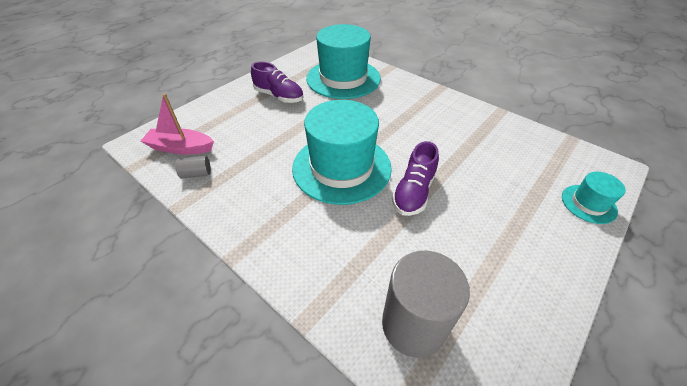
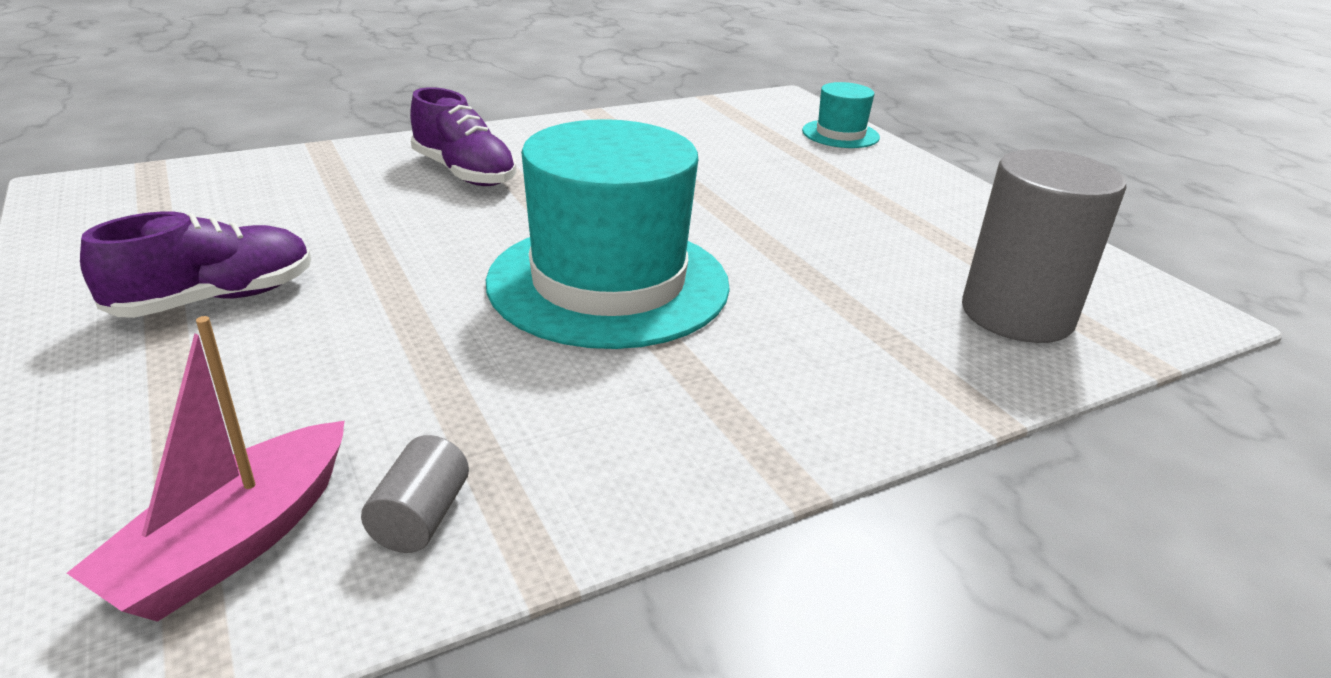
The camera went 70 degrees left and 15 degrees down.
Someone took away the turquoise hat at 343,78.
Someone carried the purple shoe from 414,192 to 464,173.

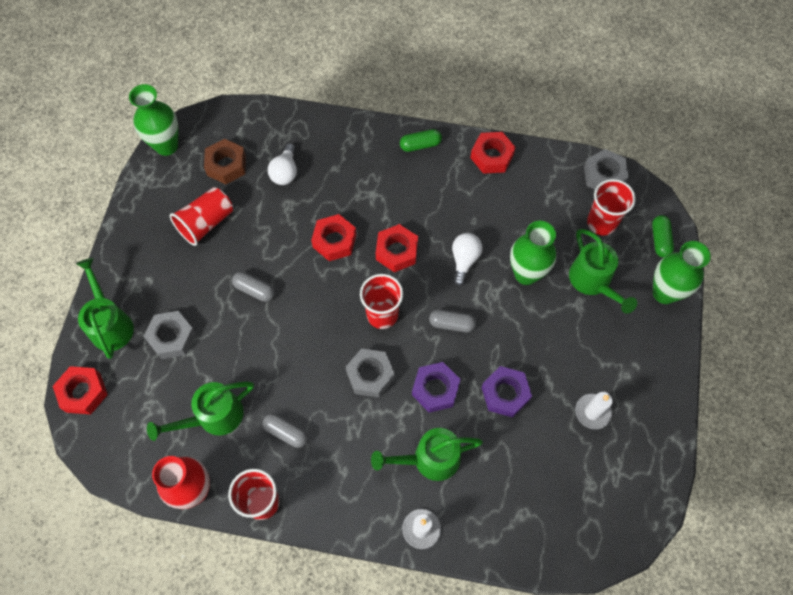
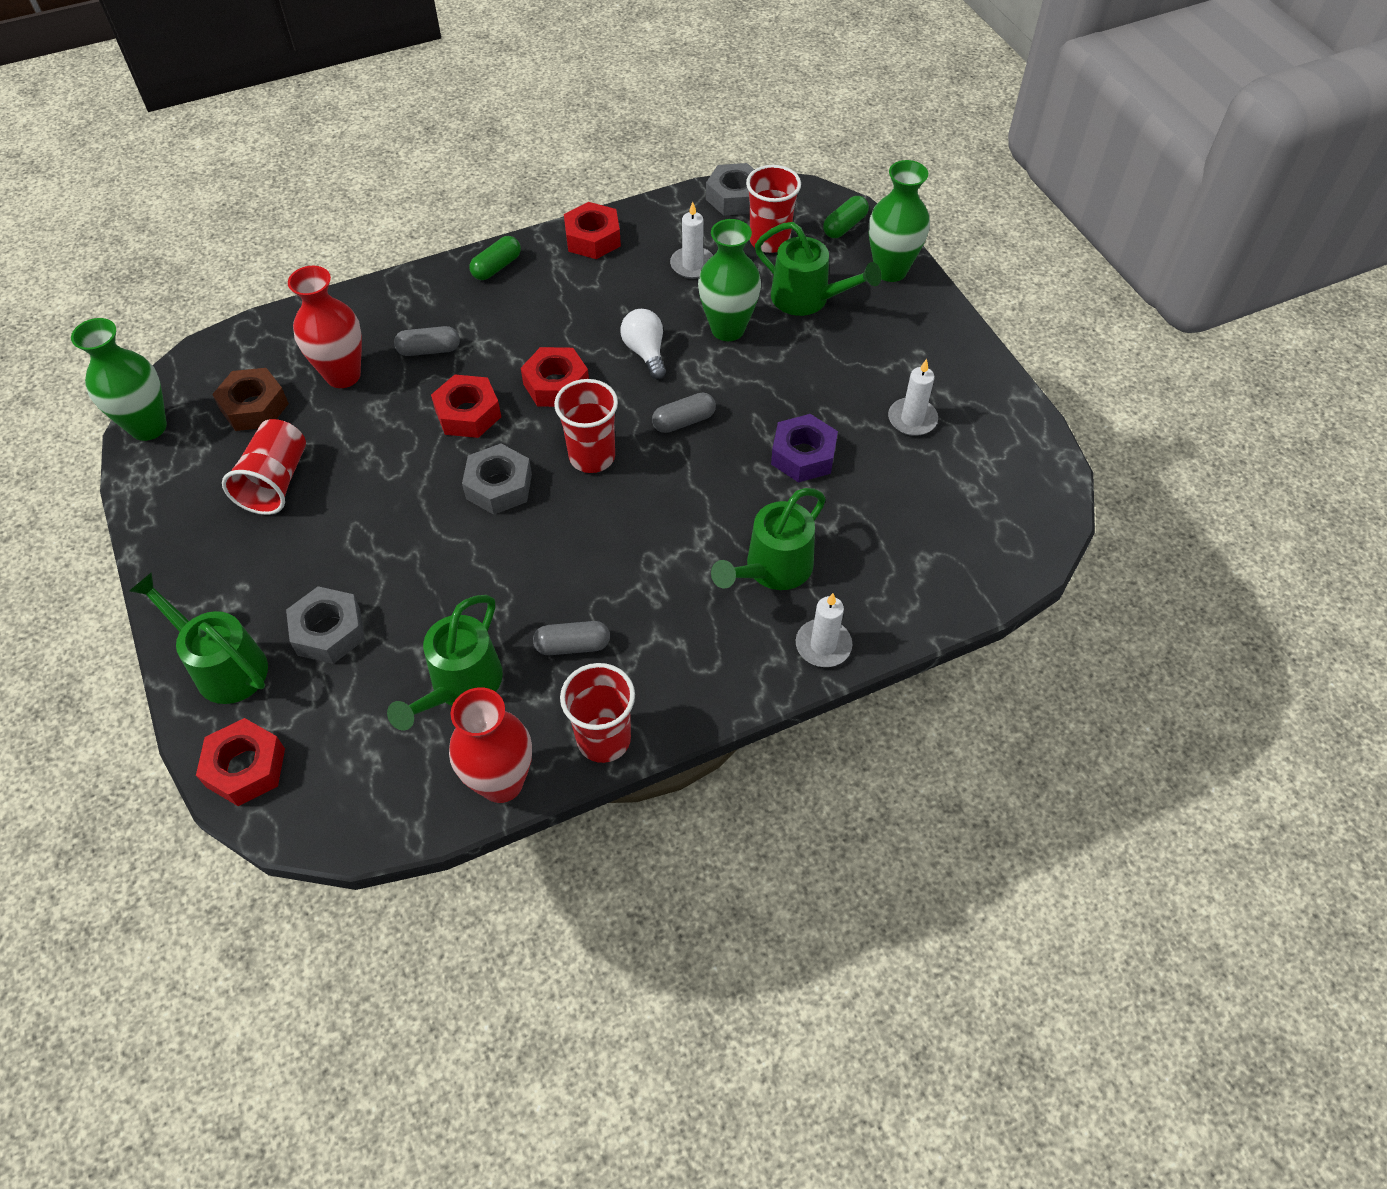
The camera went 35 degrees left and 10 degrees down.
Someone swapped the white light bulb at 285,172 for the red vase at 343,375.
Someone rotated the green capsule at 660,240 by 75 degrees clockwise.
Someone carried the grey capsule from 254,290 to 429,350.
Someone carried the grey nut from 370,375 to 499,486.
Someone took away the purple nut at 435,389.
Someone put down the white candle at 692,265.

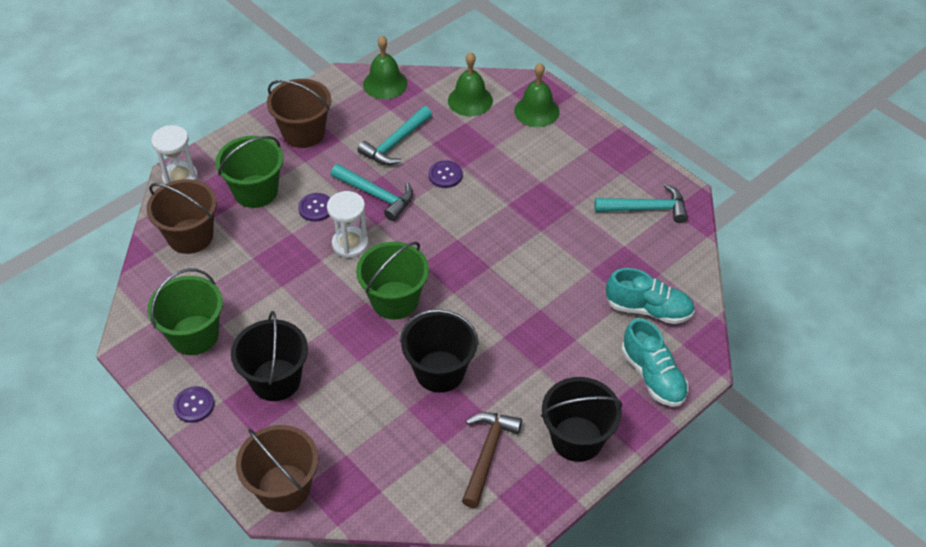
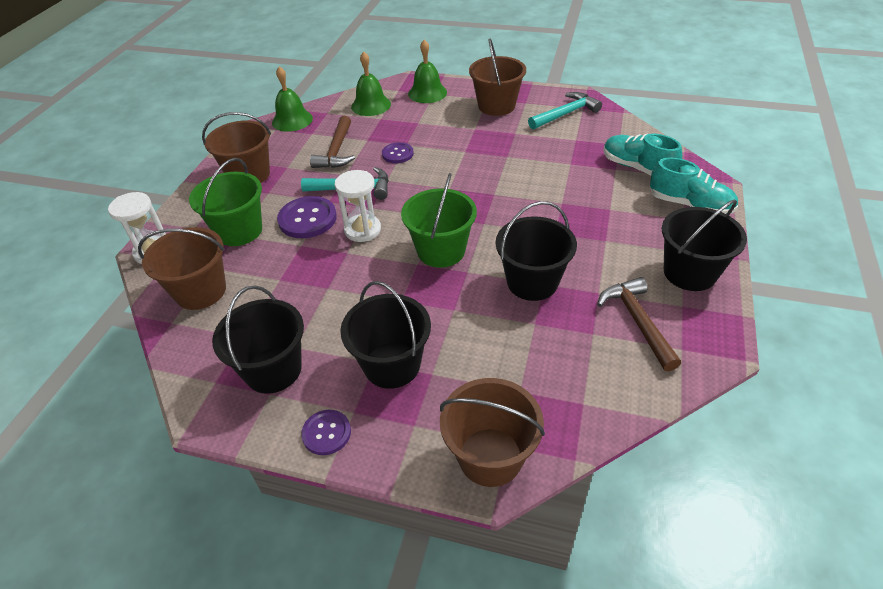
The camera went 30 degrees left and 5 degrees down.
Someone repainted the turquoise hammer at 395,143, which became the brown hammer at 336,151.
Someone scaled the purple button at 316,208 by 1.64.
Someone repainted the green bucket at 194,335, which became the black bucket at 273,370.
Someone rotated the turquoise shoe at 648,309 by 120 degrees counterclockwise.
Someone put down the brown bucket at 496,106.

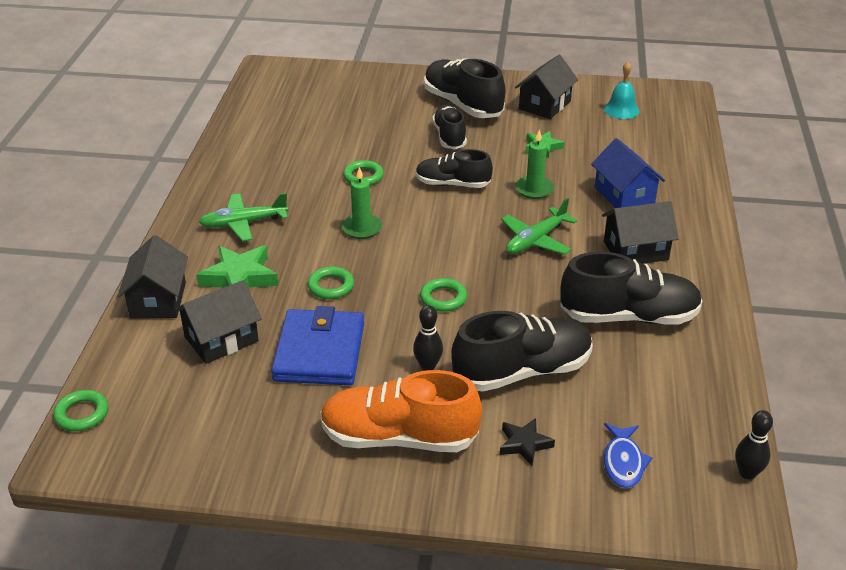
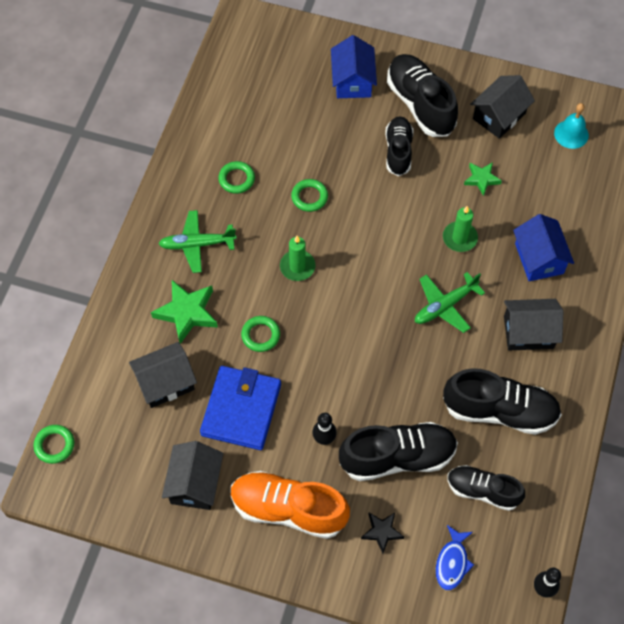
The camera went 10 degrees right and 25 degrees up.
Someone carried the black shoe from 452,184 to 483,491.
Someone carried the black house from 158,300 to 195,483.
Someone carried the green ring from 443,298 to 236,179.
Someone put down the blue house at 353,81.

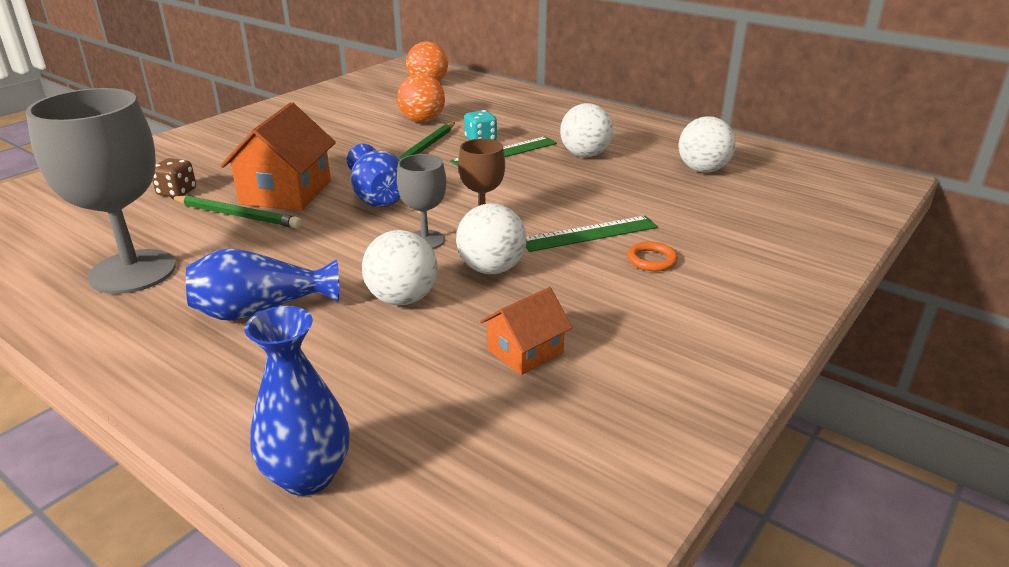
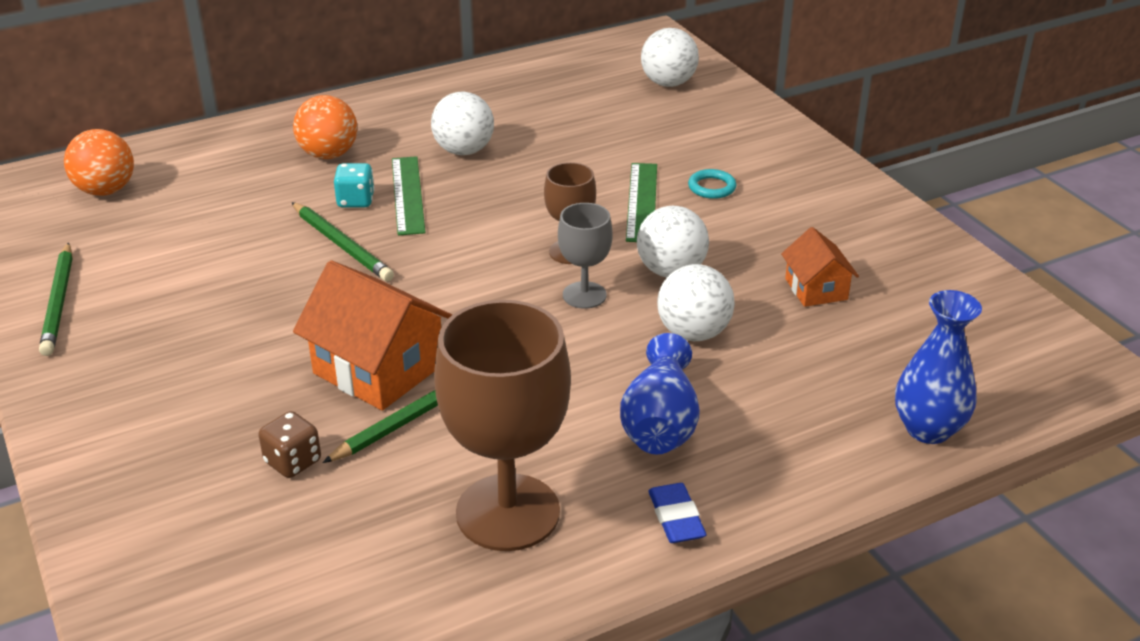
The camera went 65 degrees left and 5 degrees up.
Someone carried the orange ball from 422,121 to 328,154.
Someone repainted the grey goblet at 133,272, which became the brown goblet at 508,512.
Someone carried the white ball from 702,170 to 668,83.
Someone took away the blue vase at 377,197.
Someone repainted the orange ring at 651,260, which became the turquoise ring at 712,187.
Someone put down the green pencil at 59,302.
Someone put down the blue eraser at 676,518.

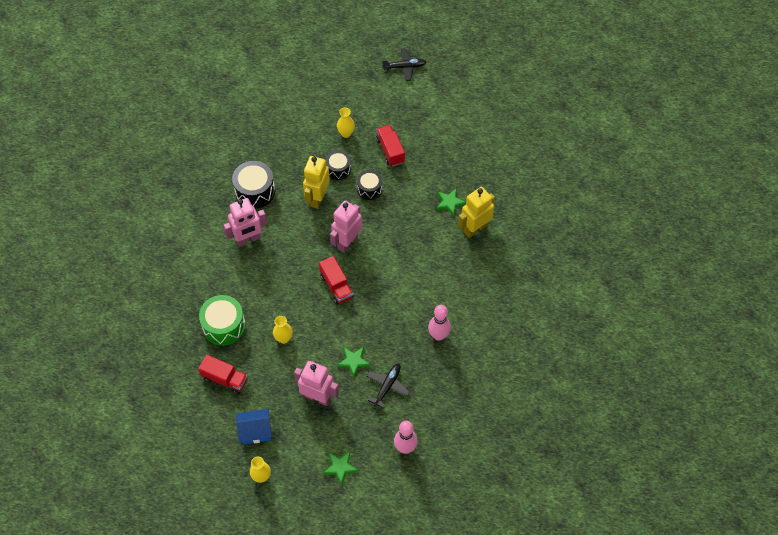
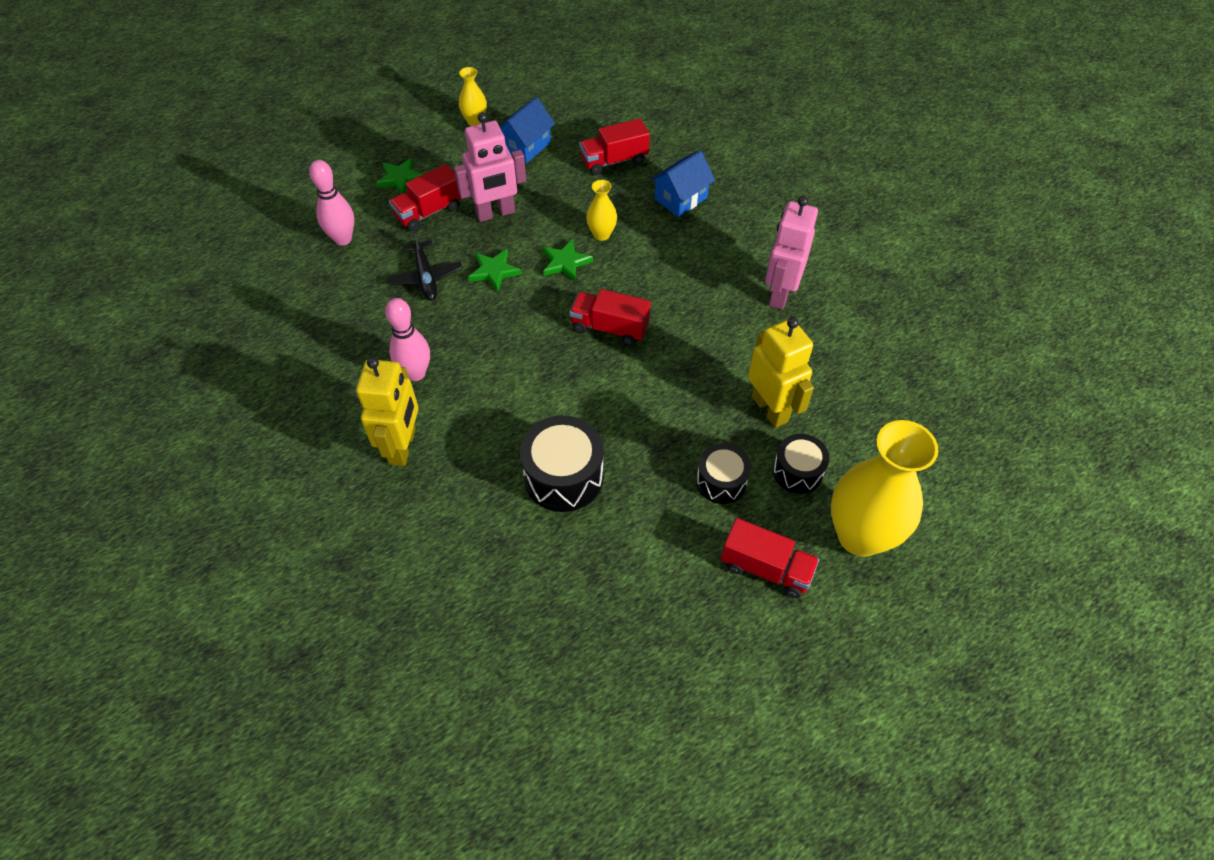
The camera went 135 degrees right and 5 degrees down.
Someone took away the black plane at 404,67.
Someone scaled the yellow vase at 346,133 by 2.18.
Someone carried the black drum from 255,191 to 563,476.
Someone carried the yellow robot from 475,228 to 403,446.
Someone carried the green star from 449,202 to 565,262.
Someone took away the pink robot at 347,242.
Someone swapped the green drum at 224,326 for the blue house at 681,198.
Someone put down the red truck at 429,212.

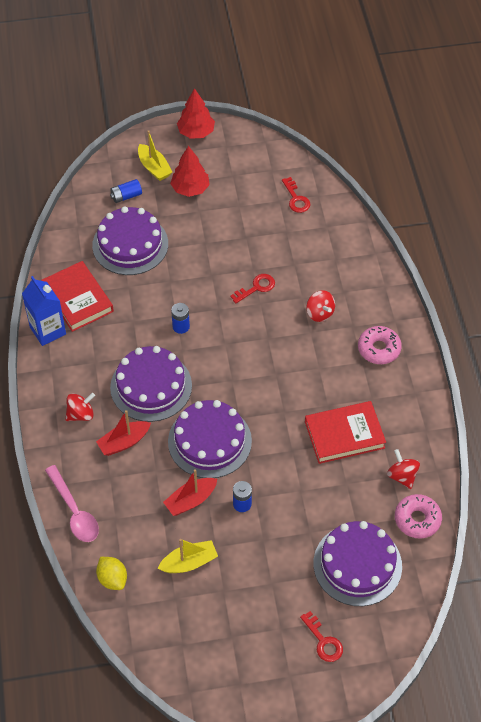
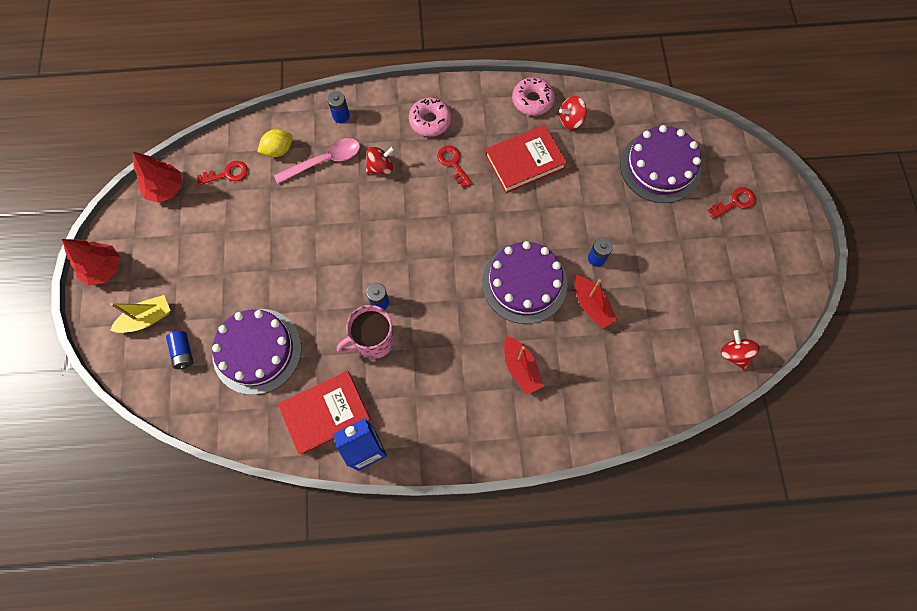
The camera went 85 degrees left and 15 degrees up.
Someone carried the red tree from 190,189 to 165,189.
Someone carried the red key from 256,287 to 453,163.
Someone took away the purple cake at 151,386.
Someone carried the red spinning top from 81,414 to 734,354.
Someone rotated the red book at 344,435 by 75 degrees clockwise.
Someone carried the pink spoon from 74,511 to 324,161.
Someone carried the pink donut from 417,519 to 532,100.
Someone took away the yellow boat at 189,562.
Someone carried the yellow lemon from 112,579 to 278,150.
Someone put down the blue battery at 341,116.
Someone put down the pink mug at 373,341.

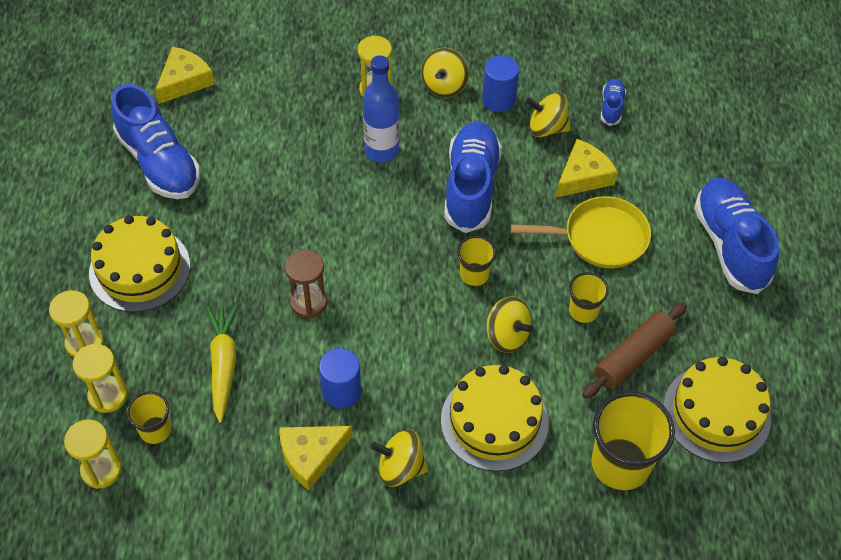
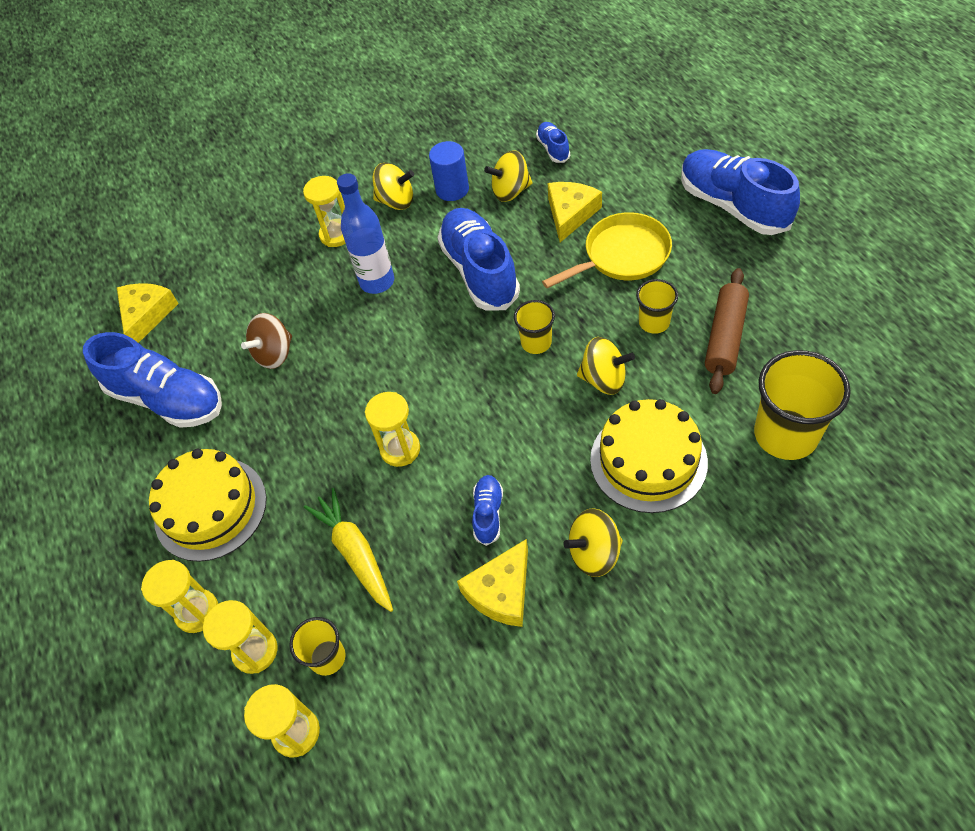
The camera went 20 degrees left and 0 degrees up.
Someone rotated the yellow spinning top at 444,85 by 75 degrees counterclockwise.
Someone repainted the brown hourglass at 308,302, which became the yellow hourglass at 400,449.
Someone swapped the blue cylinder at 341,391 for the blue shoe at 488,513.
Someone took away the yellow cake at 716,413.
Someone put down the brown spinning top at 274,354.

